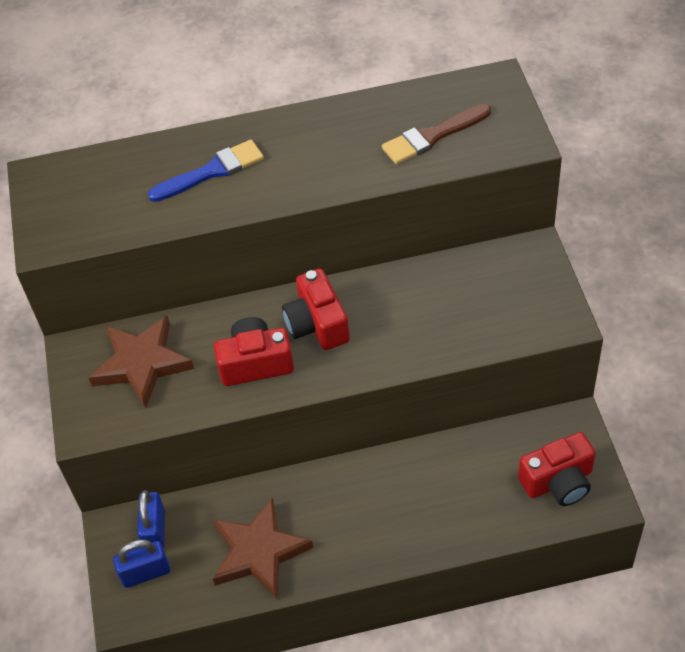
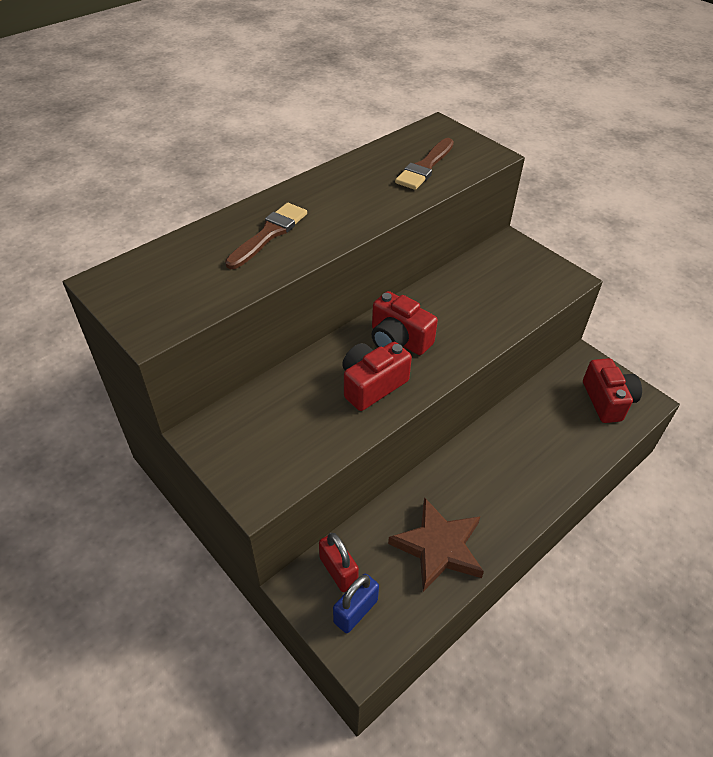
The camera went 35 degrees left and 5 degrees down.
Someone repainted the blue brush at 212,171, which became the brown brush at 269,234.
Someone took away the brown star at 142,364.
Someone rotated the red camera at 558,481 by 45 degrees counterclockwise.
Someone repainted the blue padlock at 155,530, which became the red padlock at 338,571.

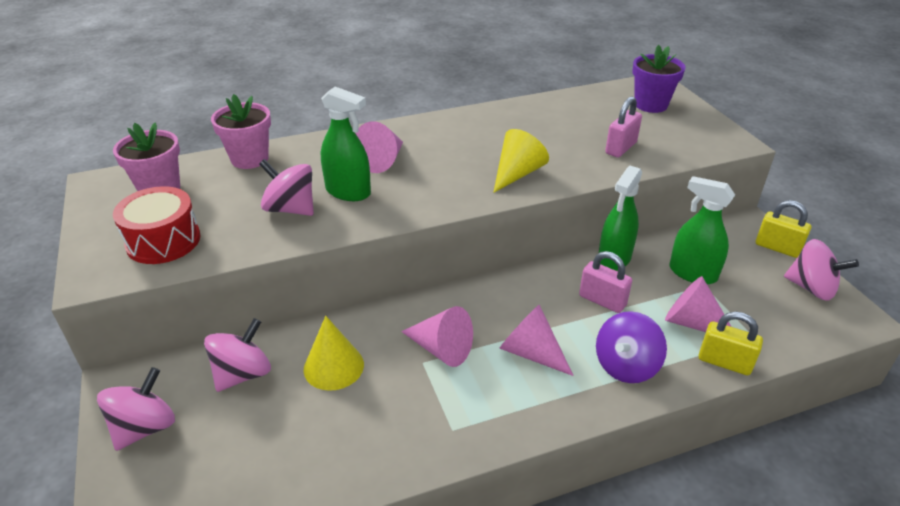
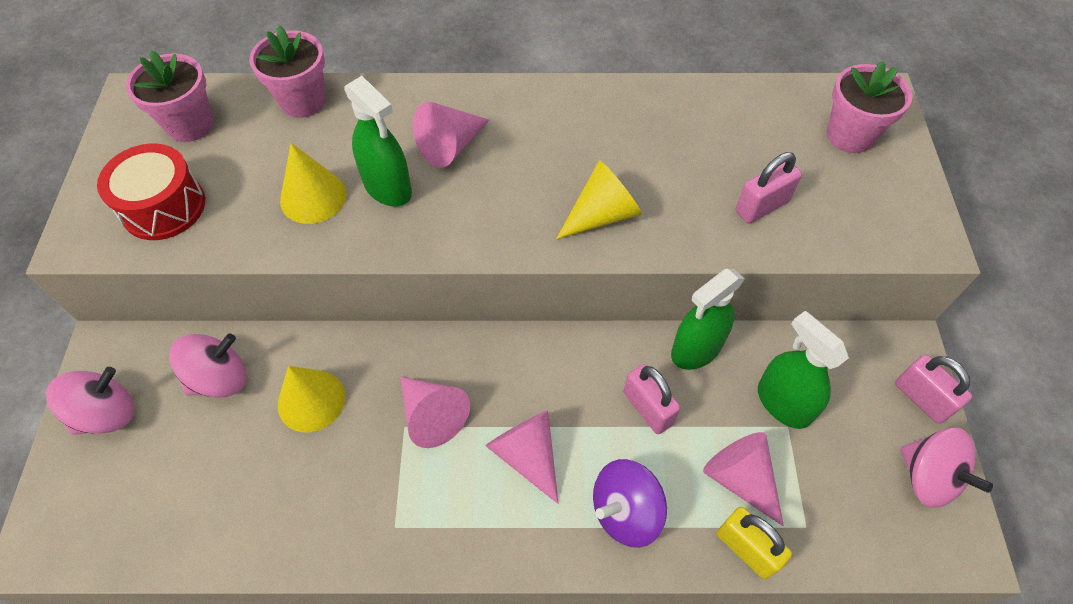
The camera went 20 degrees right and 20 degrees up.
Someone repainted the purple flower pot at 651,105, which became the pink flower pot at 850,135.
Someone swapped the pink spinning top at 291,209 for the yellow cone at 313,197.
Someone repainted the yellow padlock at 777,248, which became the pink padlock at 921,398.

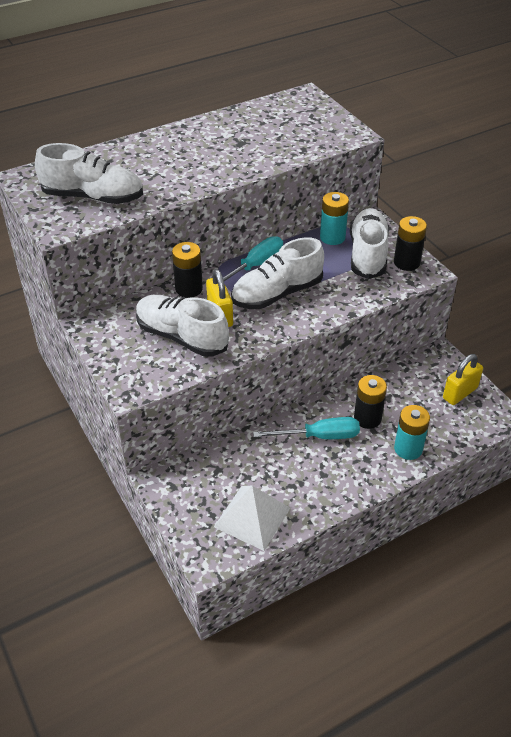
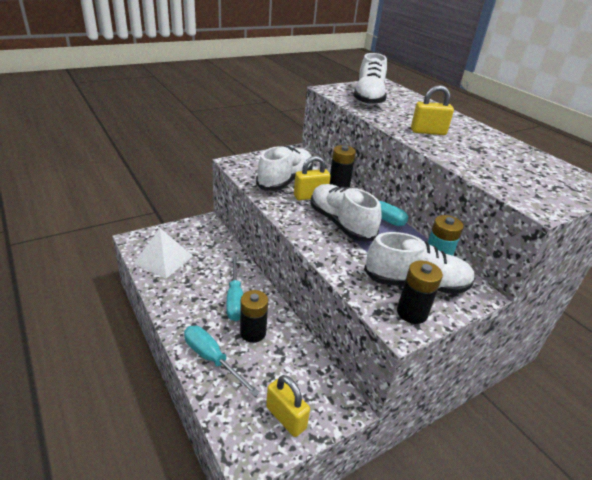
The camera went 85 degrees right and 10 degrees down.
Someone swapped the turquoise battery at 408,449 for the turquoise screwdriver at 212,359.
Someone put down the yellow padlock at 428,132.

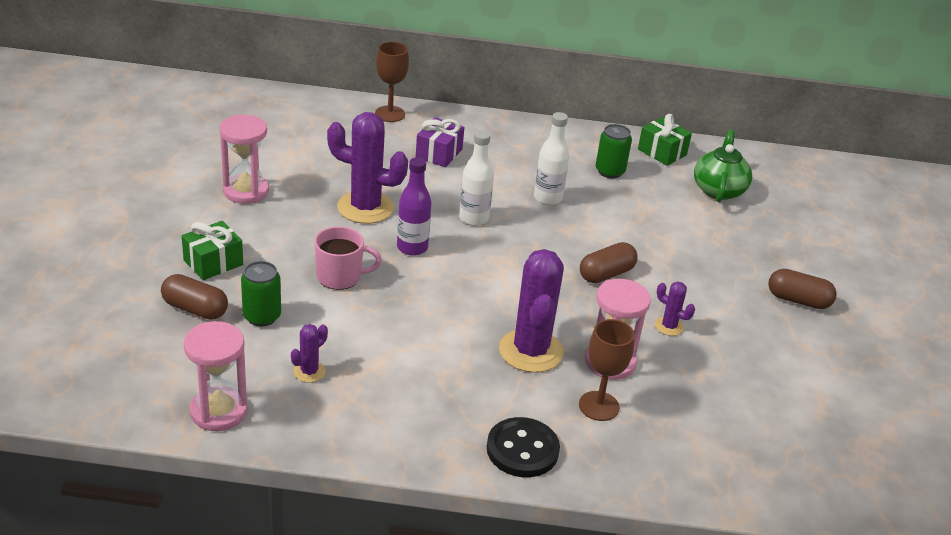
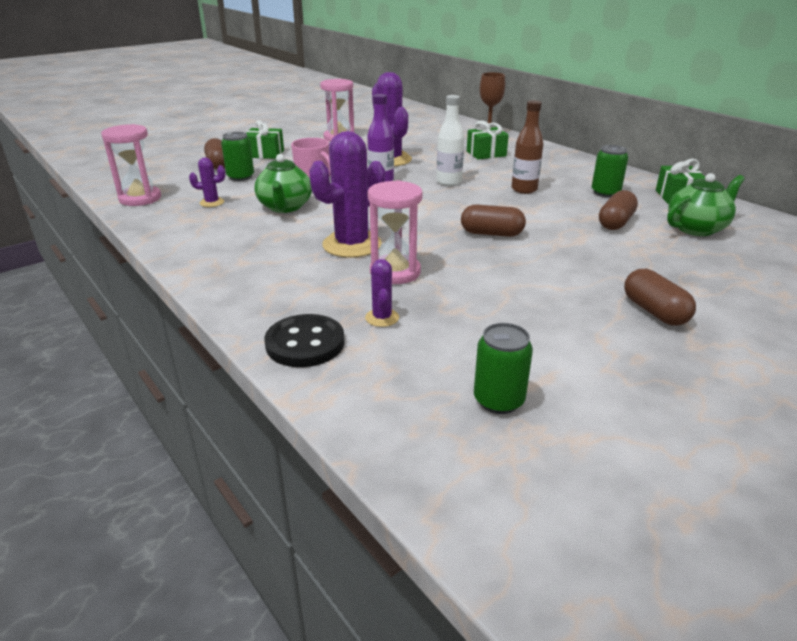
The camera went 50 degrees right and 5 degrees down.
Someone repainted the white bottle at 547,198, which became the brown bottle at 524,189.
Someone repainted the purple gift at 439,153, which became the green gift at 486,154.
Someone carried the purple cactus from 669,326 to 382,318.
Someone took away the brown goblet at 599,406.
Someone carried the black button from 522,449 to 305,343.
Someone put down the green teapot at 285,207.
Someone put down the brown capsule at 615,222.
Someone put down the green can at 498,400.

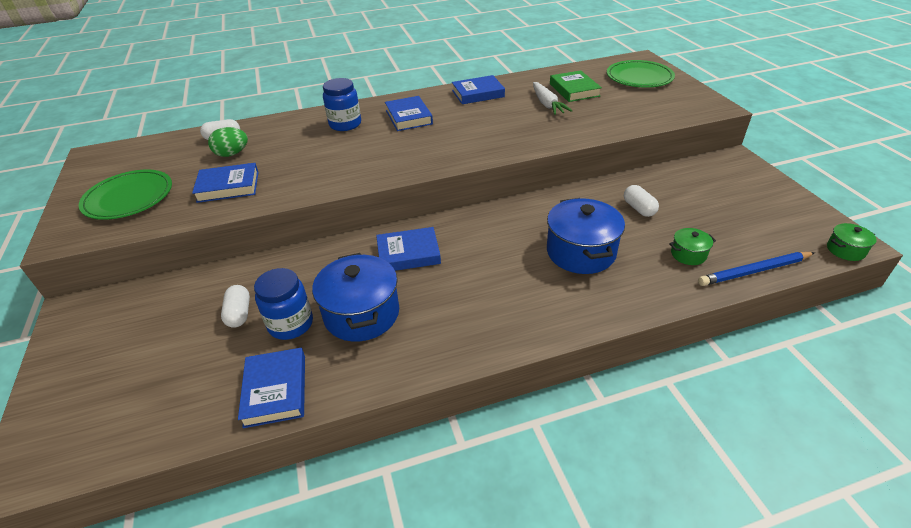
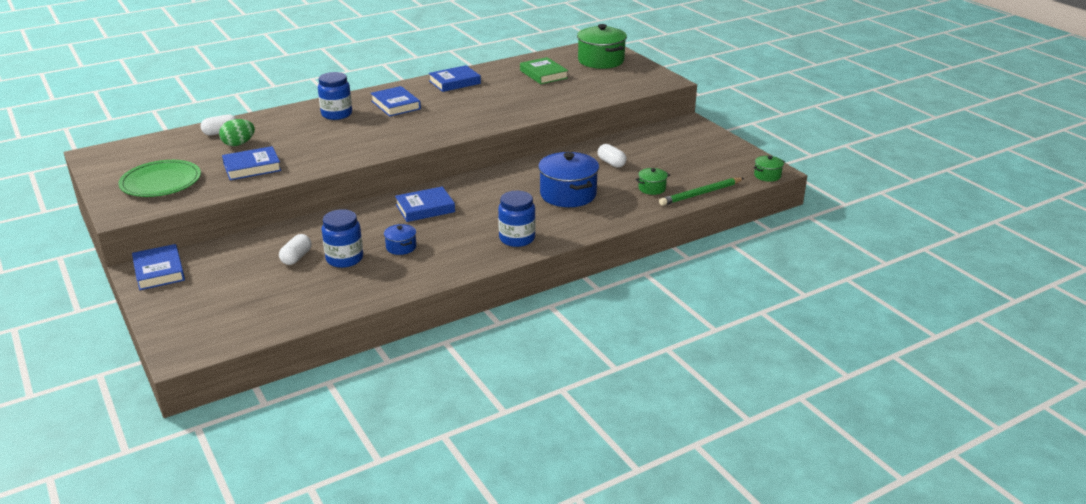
The camera went 15 degrees left and 10 degrees down.
Someone swapped the green plate at 639,77 for the green pot at 601,61.
Someone took away the white carrot at 547,104.
Someone repainted the blue pencil at 754,271, which became the green pencil at 701,194.
Someone scaled the blue pot at 361,314 by 0.49.
Someone rotated the white capsule at 239,314 by 45 degrees clockwise.
Someone carried the blue book from 275,390 to 159,271.
Someone put down the blue jar at 517,238.

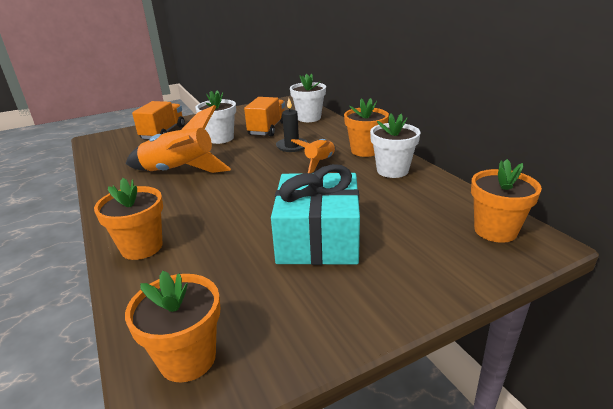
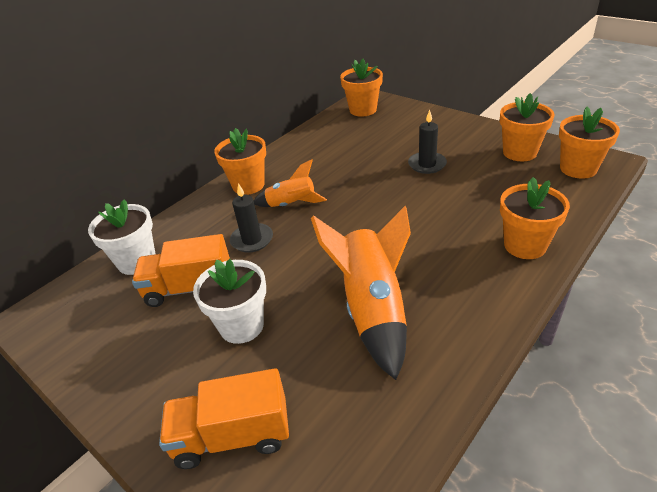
The camera went 110 degrees left and 10 degrees up.
Someone took away the white flower pot at 392,170.
Someone swapped the turquoise gift at 318,238 for the black candle at 427,164.
Someone put down the orange flower pot at 519,152.

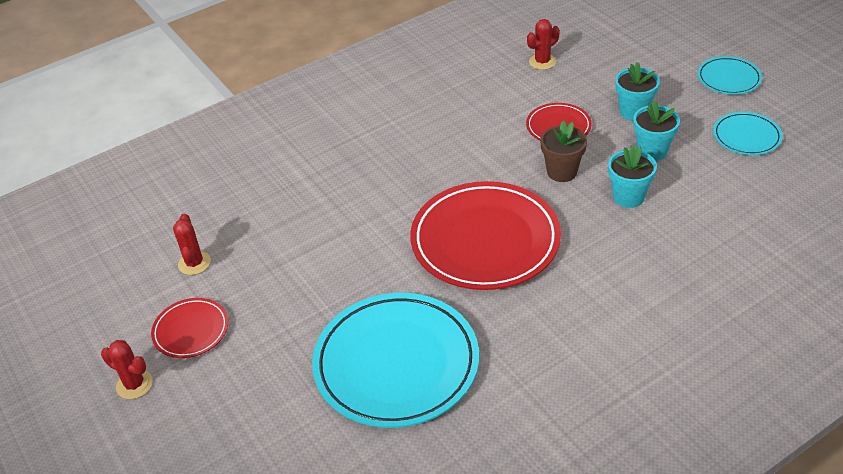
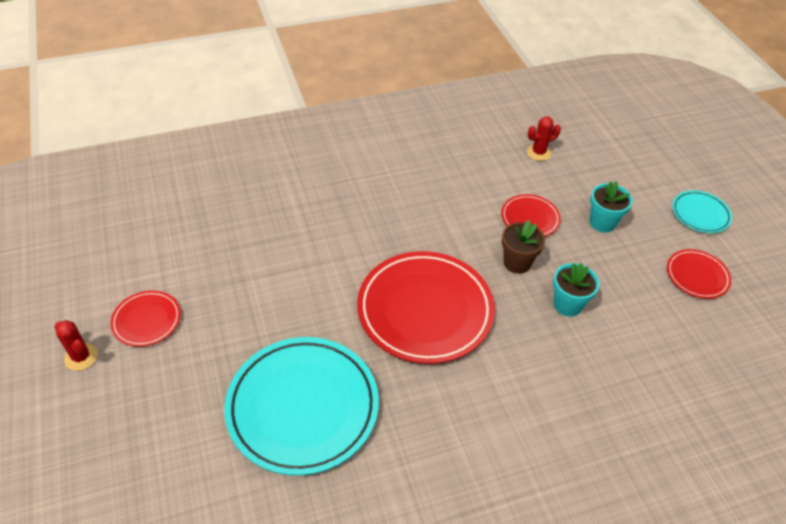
The camera went 10 degrees right and 5 degrees up.
Someone took away the turquoise flower pot at 652,151.
Someone repainted the turquoise plate at 746,137, which became the red plate at 697,276.
Someone took away the red cactus at 194,263.

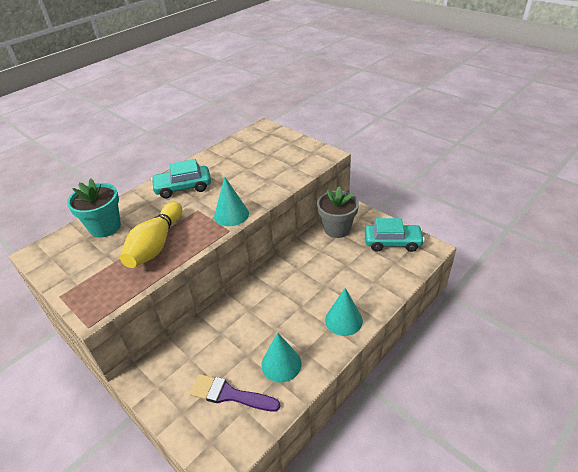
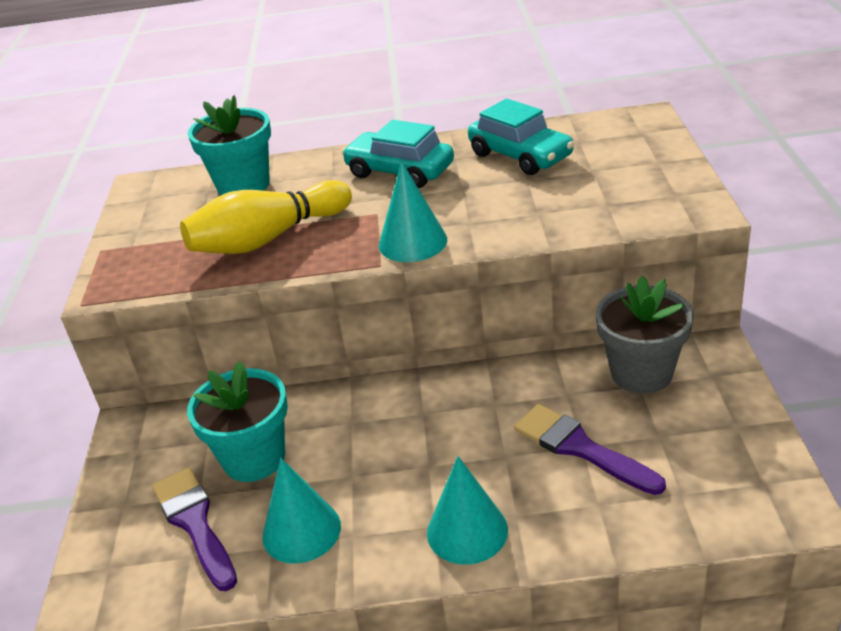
The camera went 45 degrees right and 5 degrees down.
Someone carried the turquoise car from 392,242 to 520,155.
Someone put down the turquoise flower pot at 254,458.
Someone put down the purple brush at 580,448.

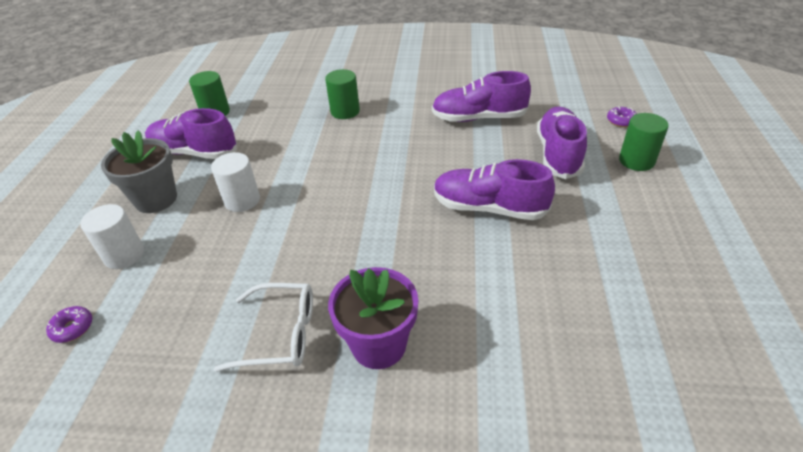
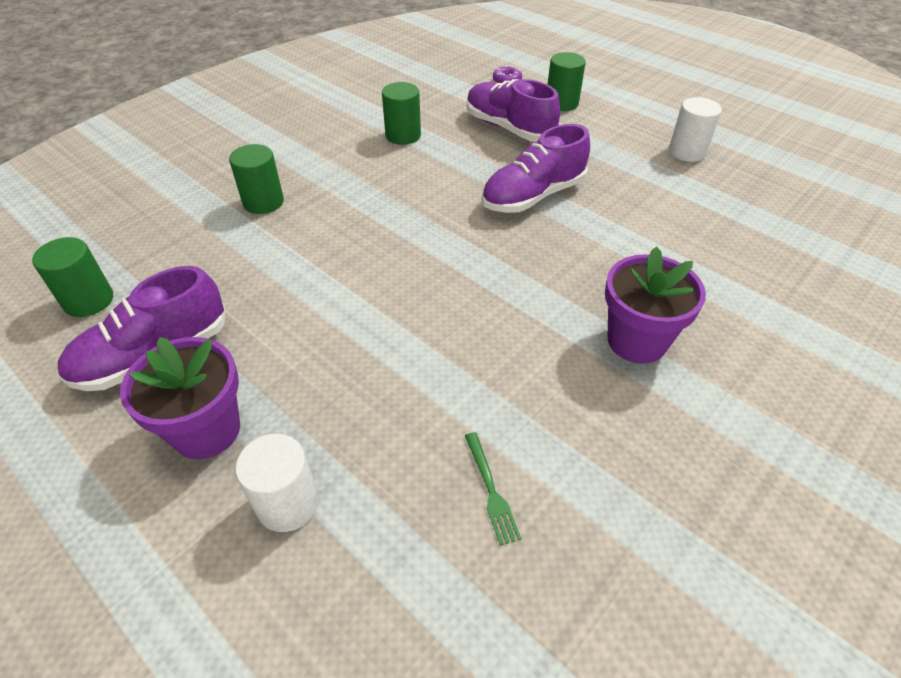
The camera went 55 degrees left and 5 degrees up.
Someone swapped the purple shoe at 479,118 for the green cylinder at 403,135.
Someone repainted the grey flower pot at 156,199, which became the purple flower pot at 206,430.
Someone carried the white cylinder from 242,200 to 687,152.
Someone took away the white glasses at 280,334.
Someone took away the purple donut at 73,328.
Someone put down the green fork at 491,490.

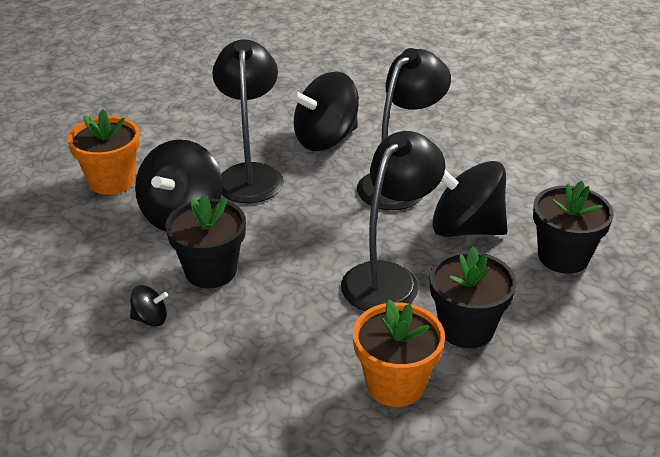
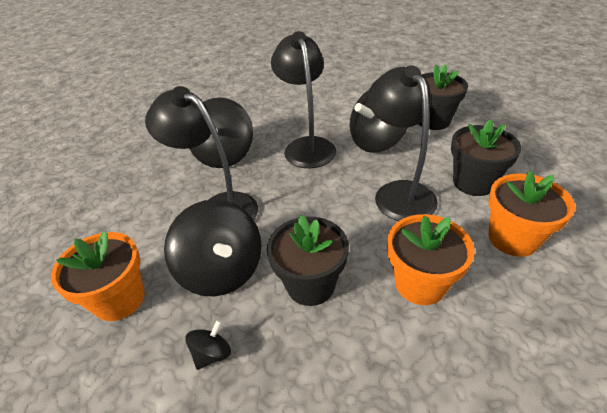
The camera went 50 degrees left and 5 degrees up.
Someone carried the black spinning top from 150,319 to 212,353.
Someone put down the orange flower pot at 420,283.

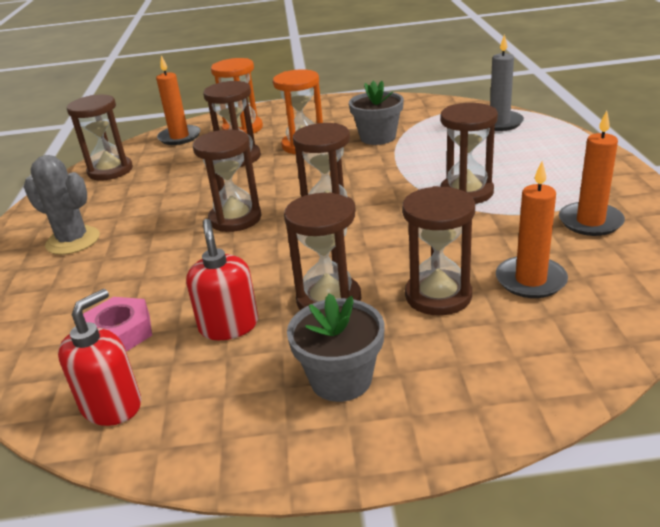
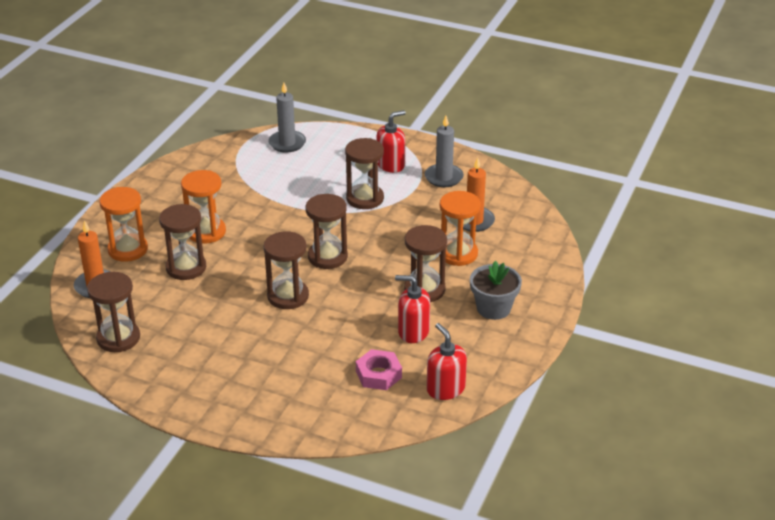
The camera went 65 degrees left and 5 degrees up.
Someone took away the grey flower pot at 378,137.
Someone repainted the orange candle at 590,222, which became the grey candle at 443,177.
Someone took away the grey cactus at 73,241.
Someone repainted the brown hourglass at 438,296, which became the orange hourglass at 458,254.
Someone put down the red soap dispenser at 391,165.

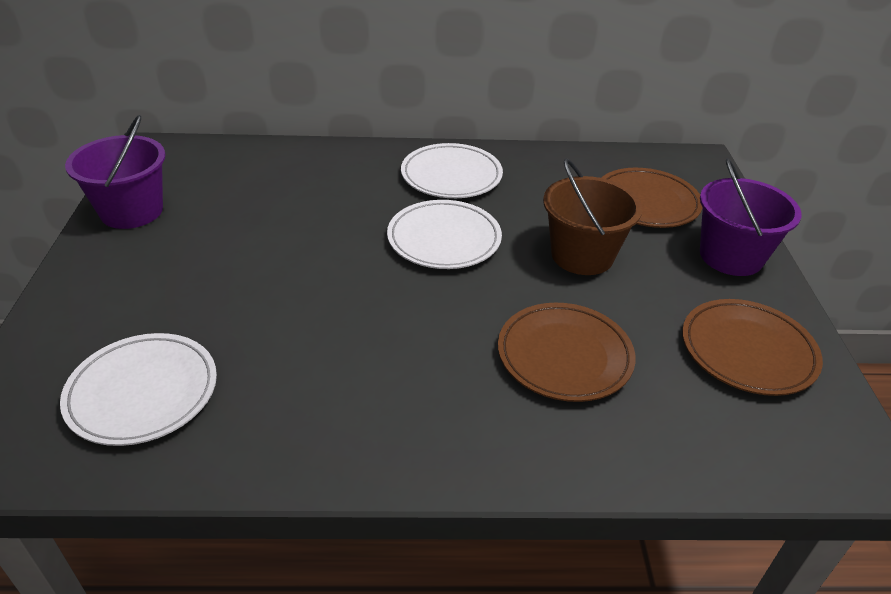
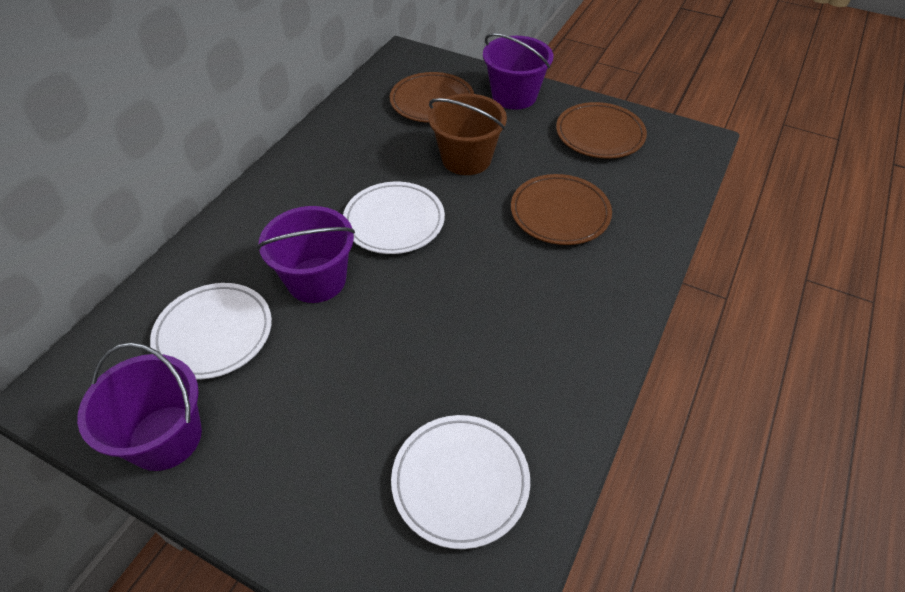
The camera went 60 degrees left and 10 degrees up.
Someone carried the white plate from 451,176 to 214,333.
Someone put down the purple bucket at 316,280.

